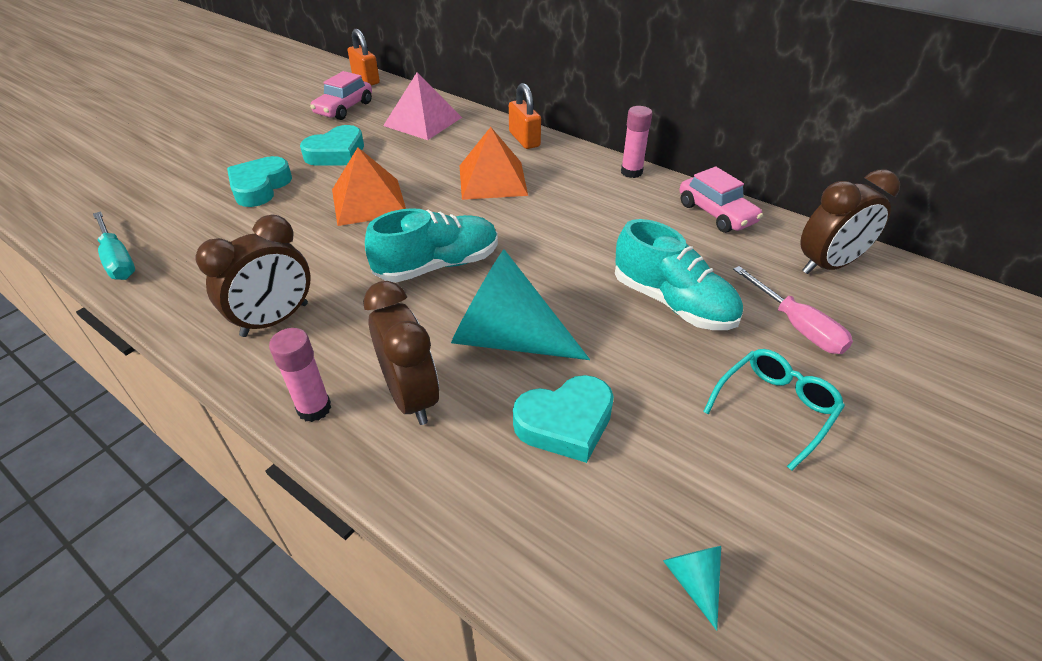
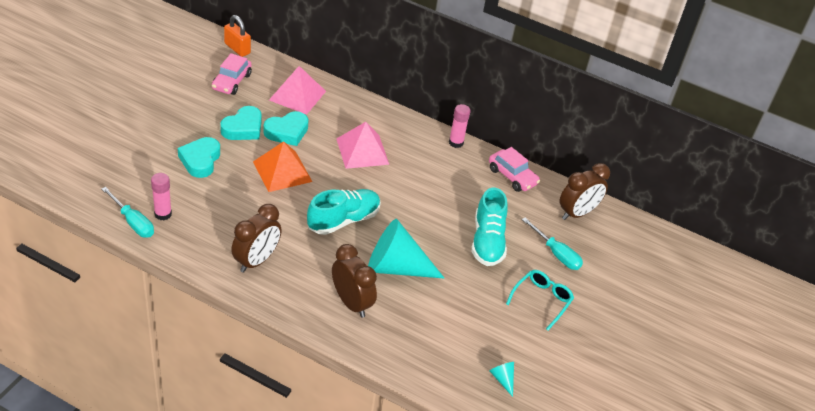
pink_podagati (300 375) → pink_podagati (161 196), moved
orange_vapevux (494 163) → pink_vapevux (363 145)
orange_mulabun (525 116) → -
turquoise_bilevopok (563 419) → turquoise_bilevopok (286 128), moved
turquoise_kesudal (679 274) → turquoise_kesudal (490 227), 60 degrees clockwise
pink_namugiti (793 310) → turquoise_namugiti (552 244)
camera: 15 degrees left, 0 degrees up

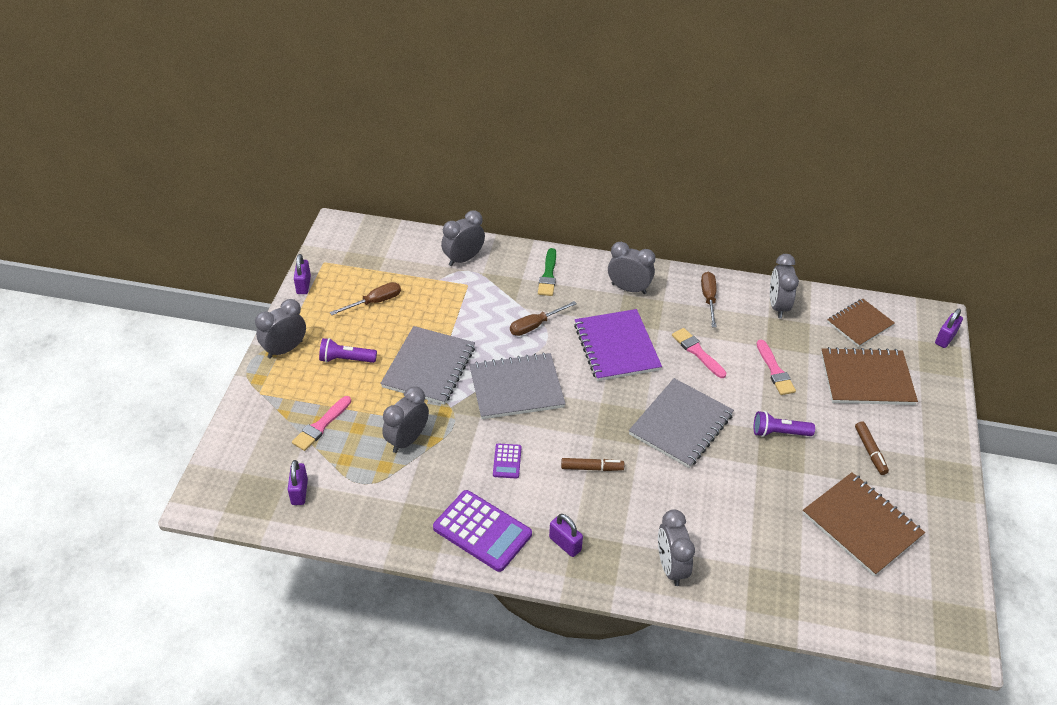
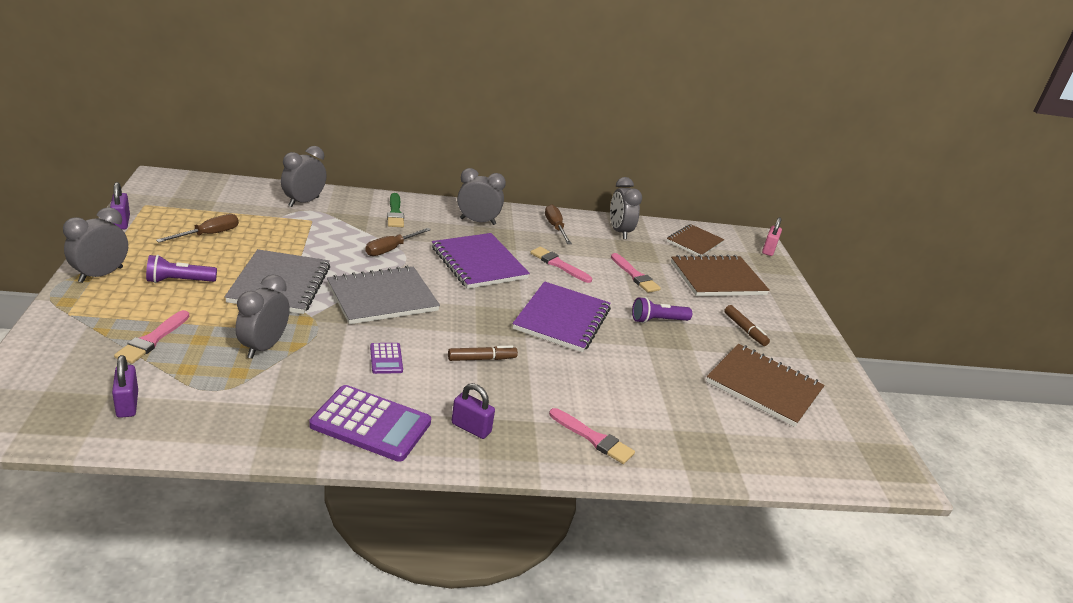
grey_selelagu (681 423) → purple_selelagu (562 316)
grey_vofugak (676 547) → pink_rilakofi (592 436)
purple_mulabun (949 328) → pink_mulabun (772 236)
camera: 20 degrees left, 15 degrees down

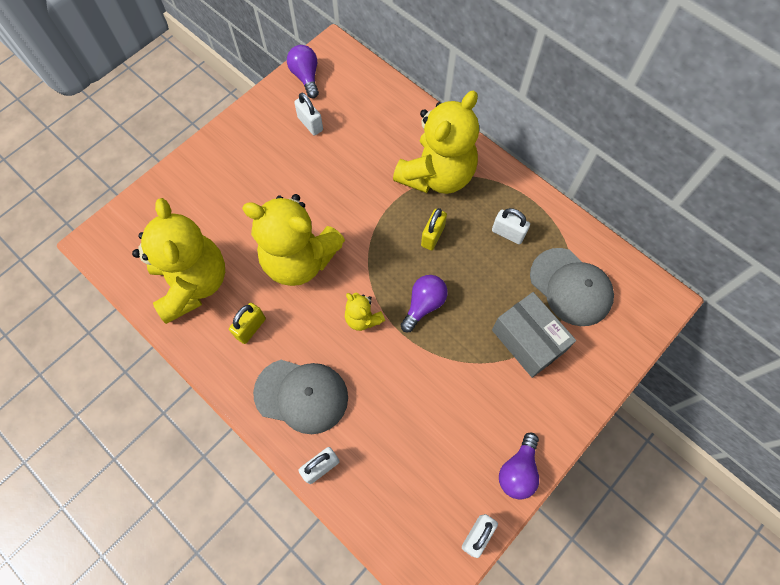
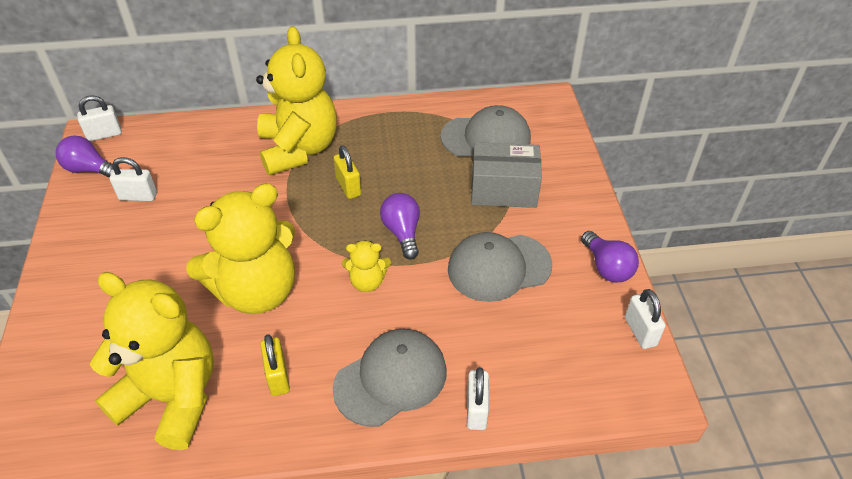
white_mulabun (511 226) → white_mulabun (99 118), moved
- → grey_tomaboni (500 267)
camera: 50 degrees left, 20 degrees down

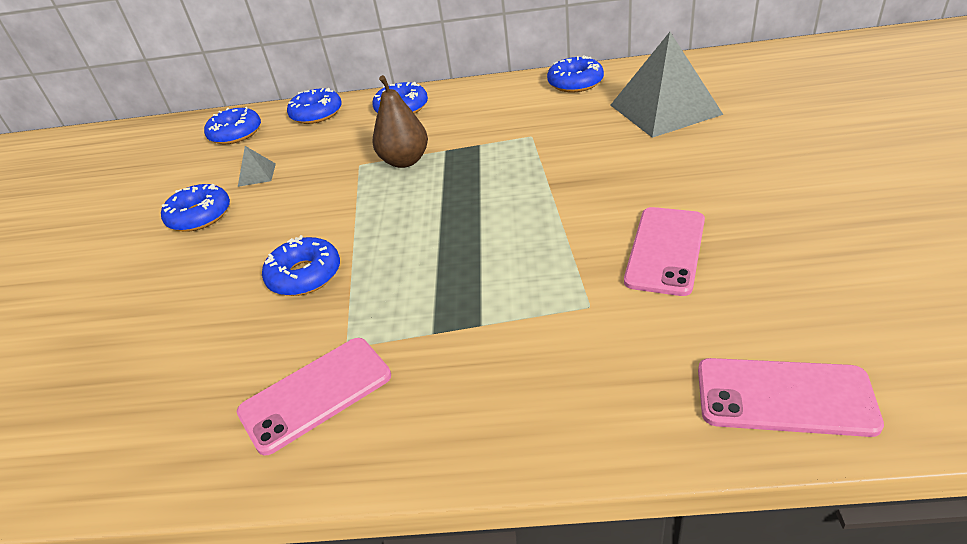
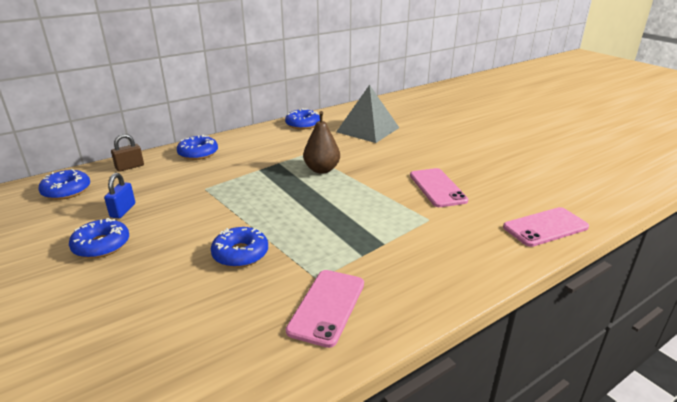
grey_vapevux (257 166) → blue_mulabun (119 195)
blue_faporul (314 106) → brown_mulabun (127 153)
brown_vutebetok (400 121) → brown_vutebetok (321 142), moved
camera: 40 degrees left, 10 degrees down

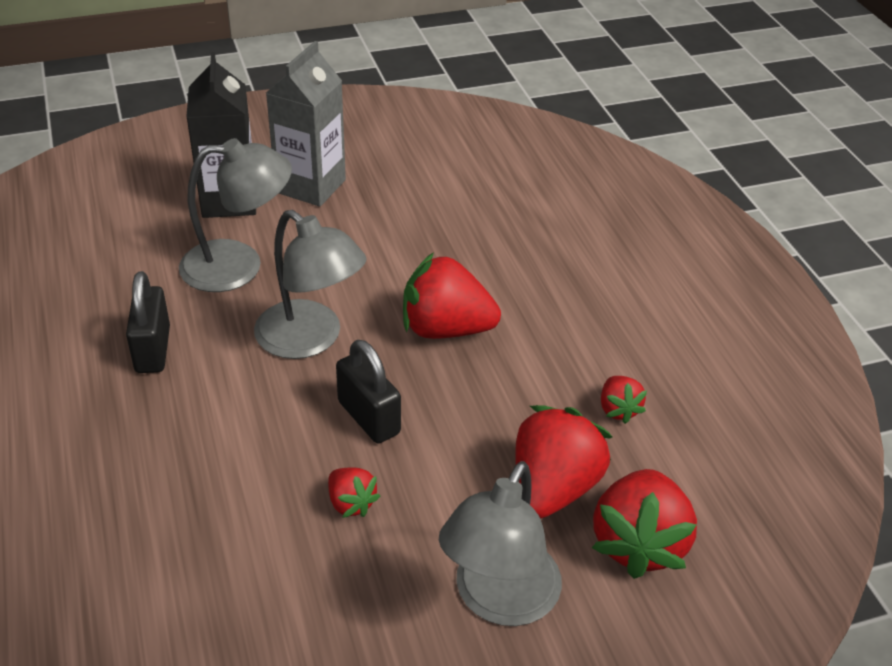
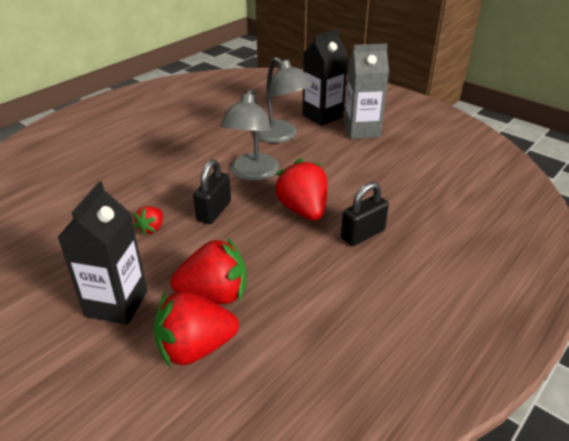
black_mulabun (148 322) → black_mulabun (365 214), moved
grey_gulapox (500 543) → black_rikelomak (102 253)
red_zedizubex (624 400) → -
camera: 60 degrees right, 5 degrees down

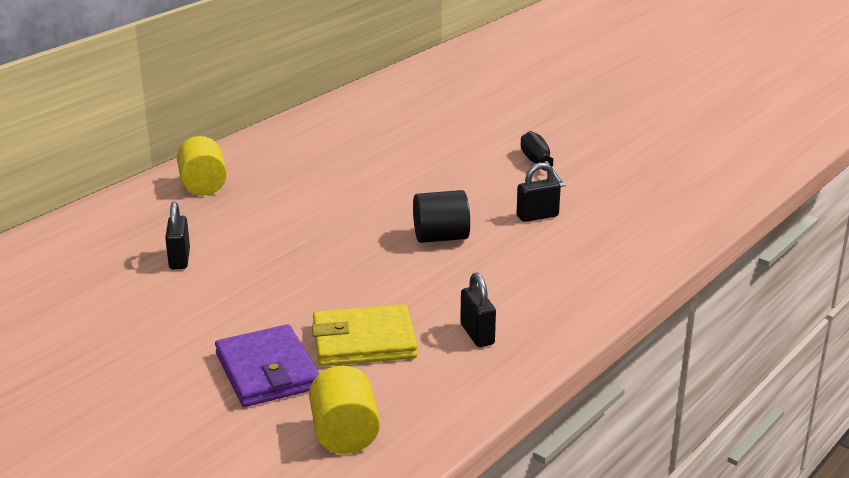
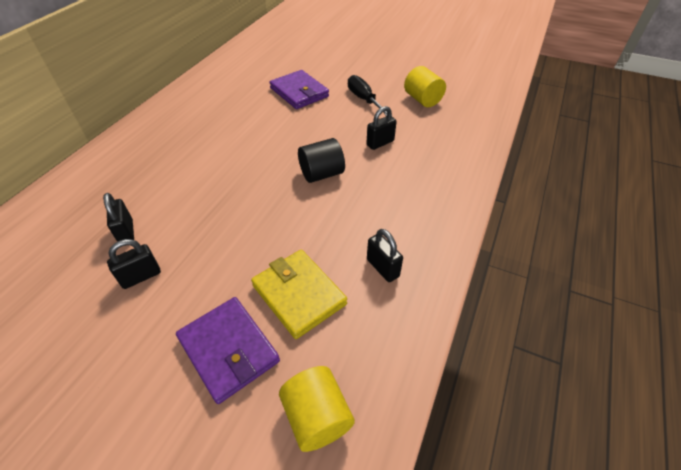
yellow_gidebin (202 165) → yellow_gidebin (425 86), moved
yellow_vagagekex (365 335) → yellow_vagagekex (299 294), 75 degrees clockwise
- → black_mulabun (134 264)
- → purple_vagagekex (299 89)
camera: 15 degrees left, 20 degrees up

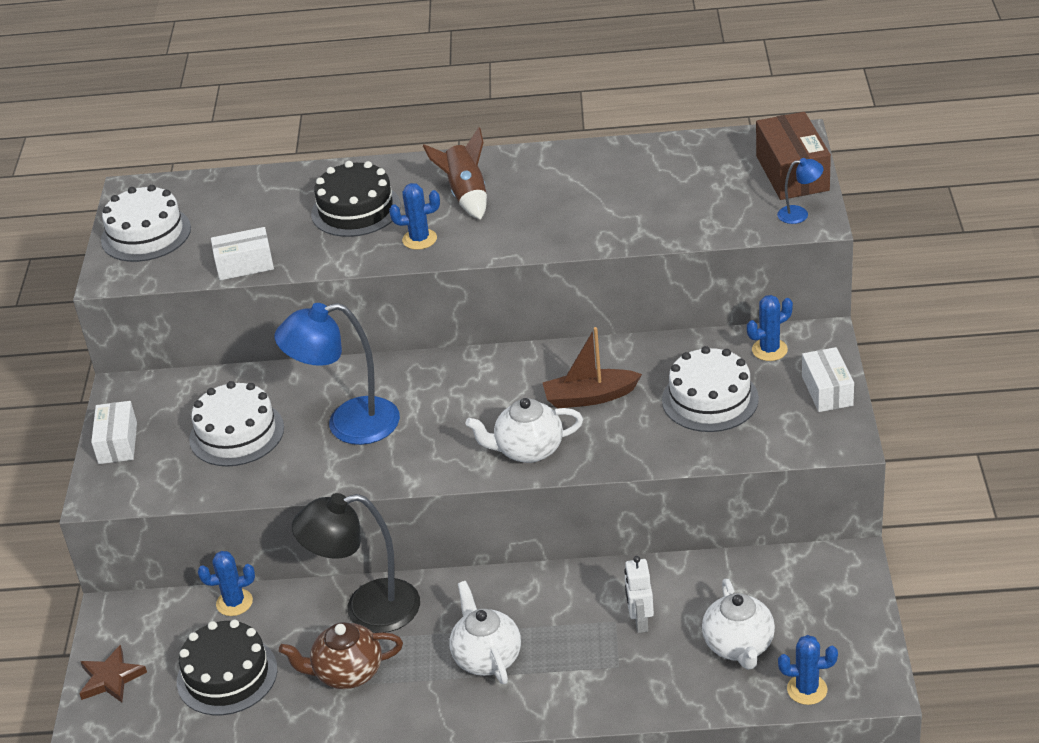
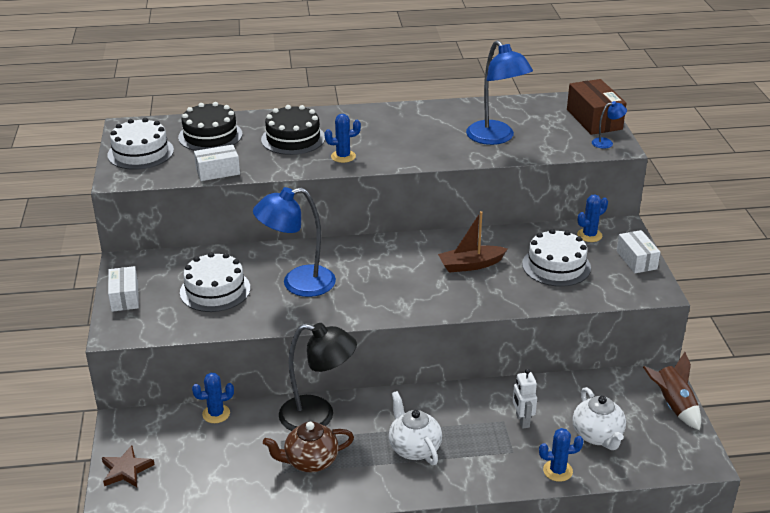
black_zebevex (227 667) → black_zebevex (210 126), moved
black_gulapox (356 563) → black_gulapox (318 377), 150 degrees counterclockwise
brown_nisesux (455 173) → brown_nisesux (672 391), moved
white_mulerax (524 430) → -
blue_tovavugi (808 670) → blue_tovavugi (561 455), moved
- → blue_gulapox (499 92)
camera: 10 degrees left, 5 degrees down

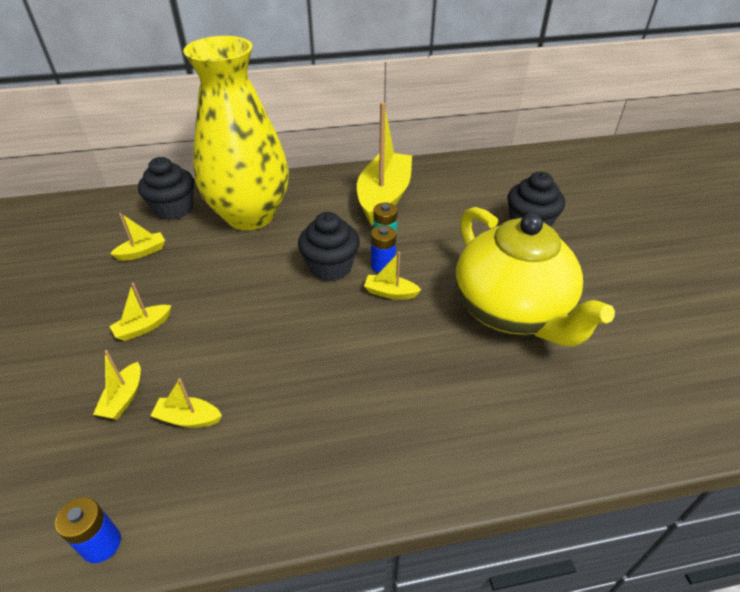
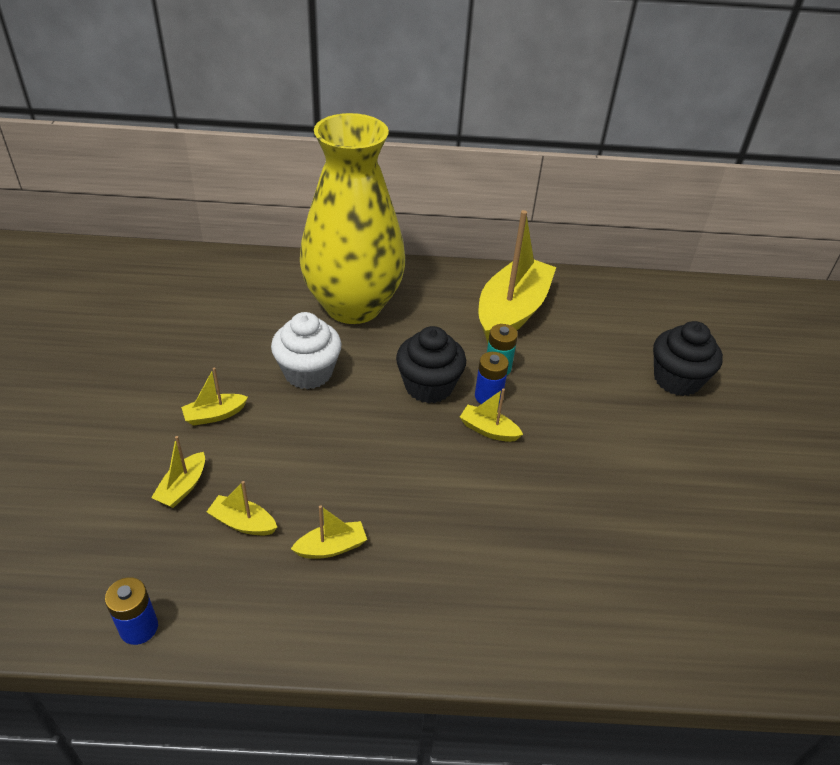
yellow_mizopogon (137 237) → yellow_mizopogon (329 532), moved
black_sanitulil (166 188) → -
yellow_mulerax (535 276) → -
- → white_sanitulil (306 350)
camera: 10 degrees right, 0 degrees up

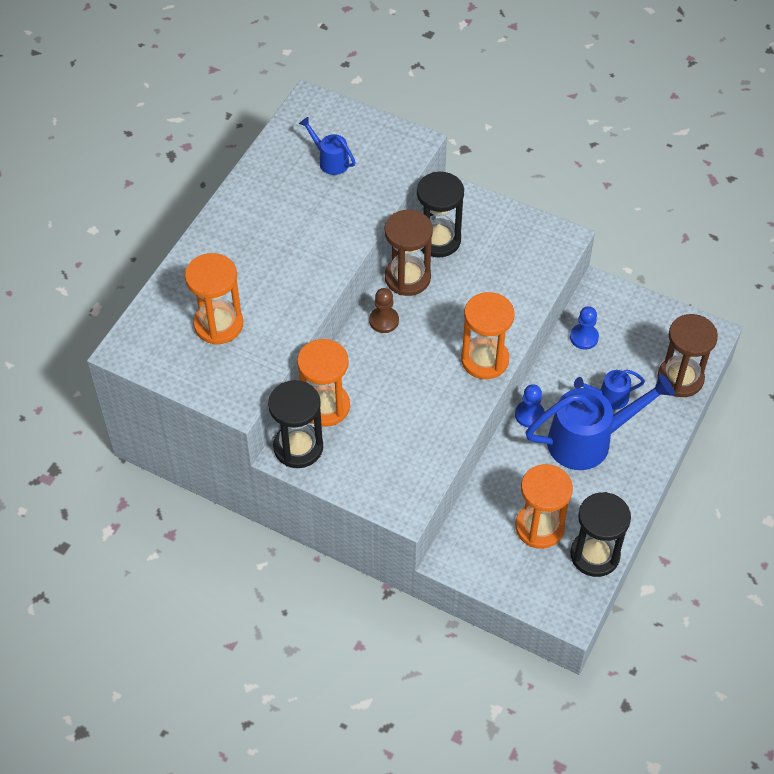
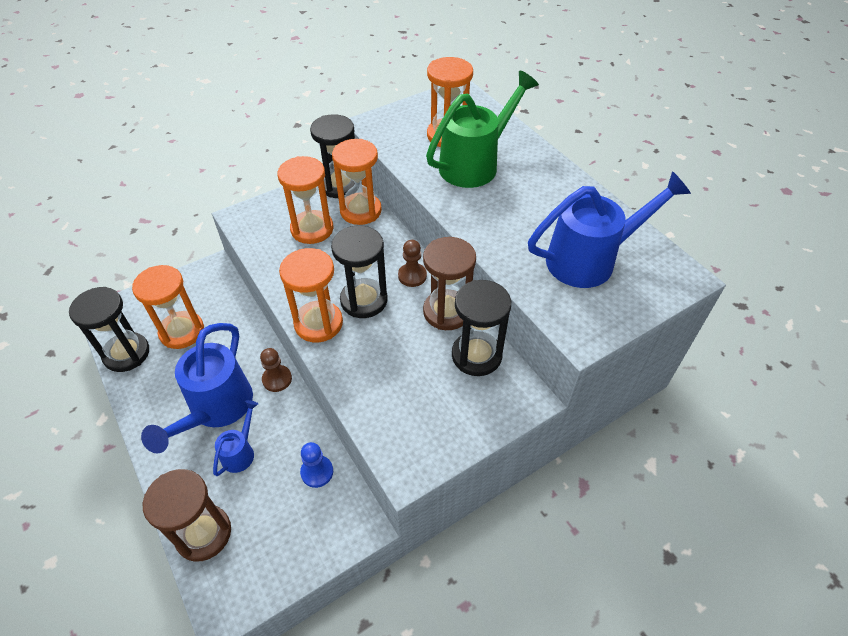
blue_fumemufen (327 146) → blue_fumemufen (609 229), x2.02
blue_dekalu (530 406) → brown_dekalu (276 370)
- → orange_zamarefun (305 200)
- → black_zamarefun (359 271)
- → green_fumemufen (482 129)
camera: 120 degrees right, 5 degrees down

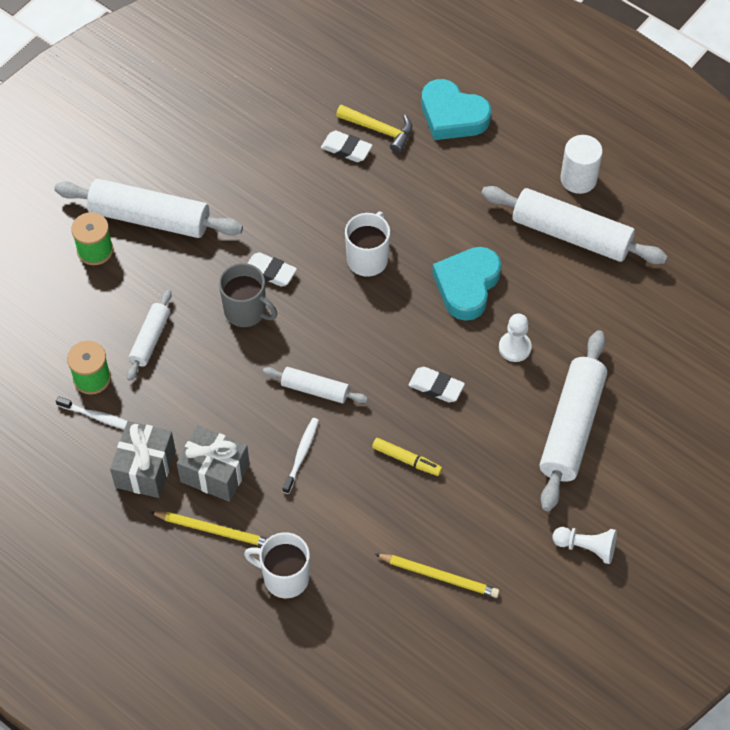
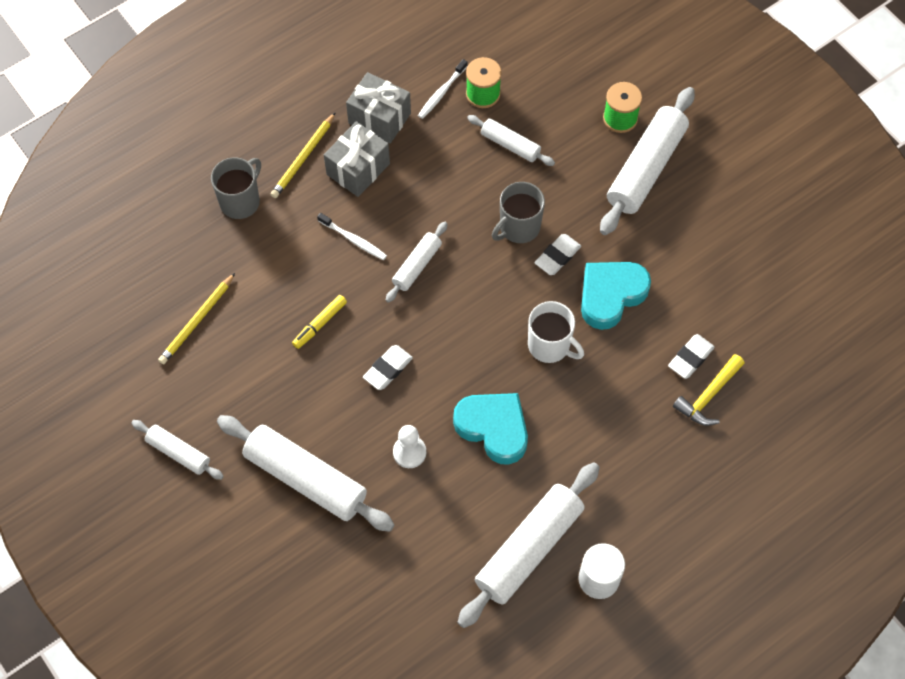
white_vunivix (277 565) → grey_vunivix (236 188)
turquoise_bilevopok (456 109) → turquoise_bilevopok (616 296), moved
white_dekalu (584 545) → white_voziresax (177 450)
camera: 105 degrees right, 5 degrees up

